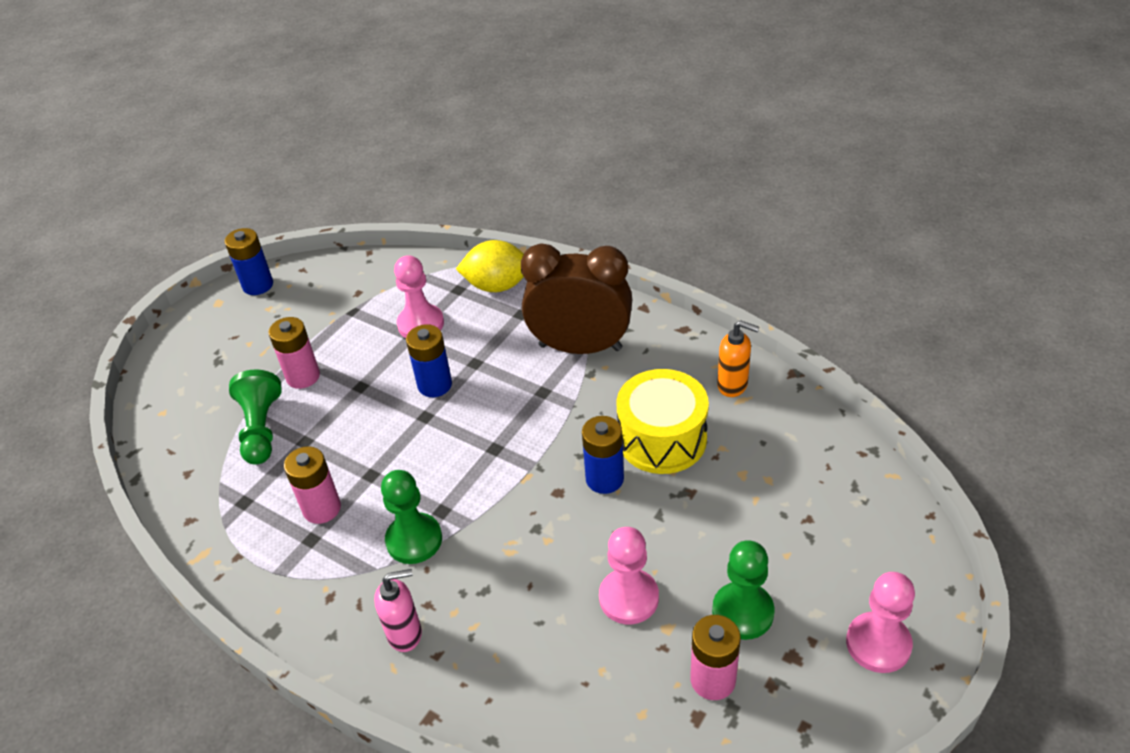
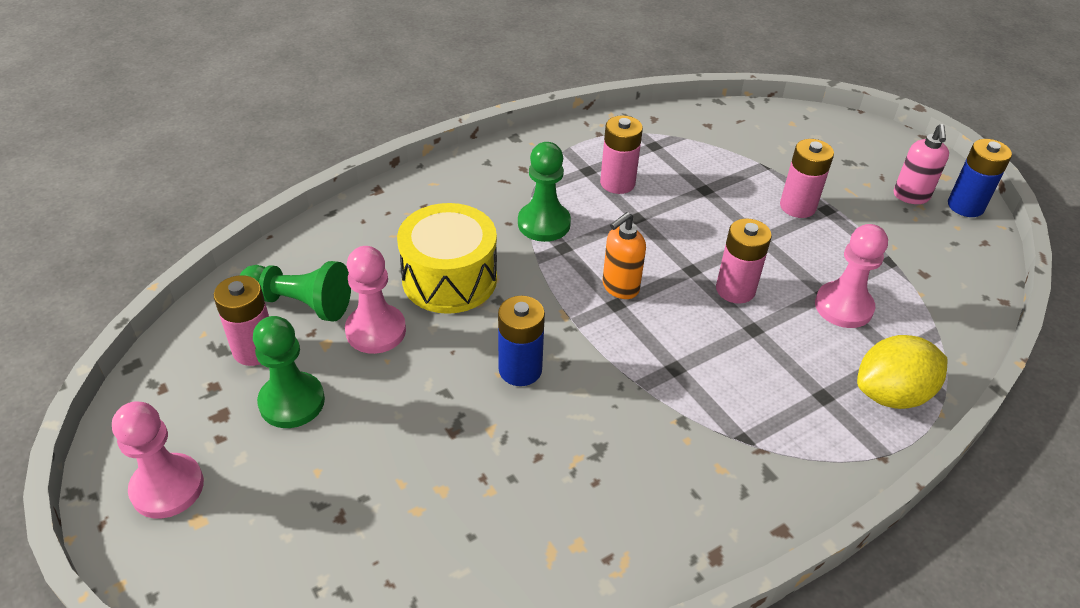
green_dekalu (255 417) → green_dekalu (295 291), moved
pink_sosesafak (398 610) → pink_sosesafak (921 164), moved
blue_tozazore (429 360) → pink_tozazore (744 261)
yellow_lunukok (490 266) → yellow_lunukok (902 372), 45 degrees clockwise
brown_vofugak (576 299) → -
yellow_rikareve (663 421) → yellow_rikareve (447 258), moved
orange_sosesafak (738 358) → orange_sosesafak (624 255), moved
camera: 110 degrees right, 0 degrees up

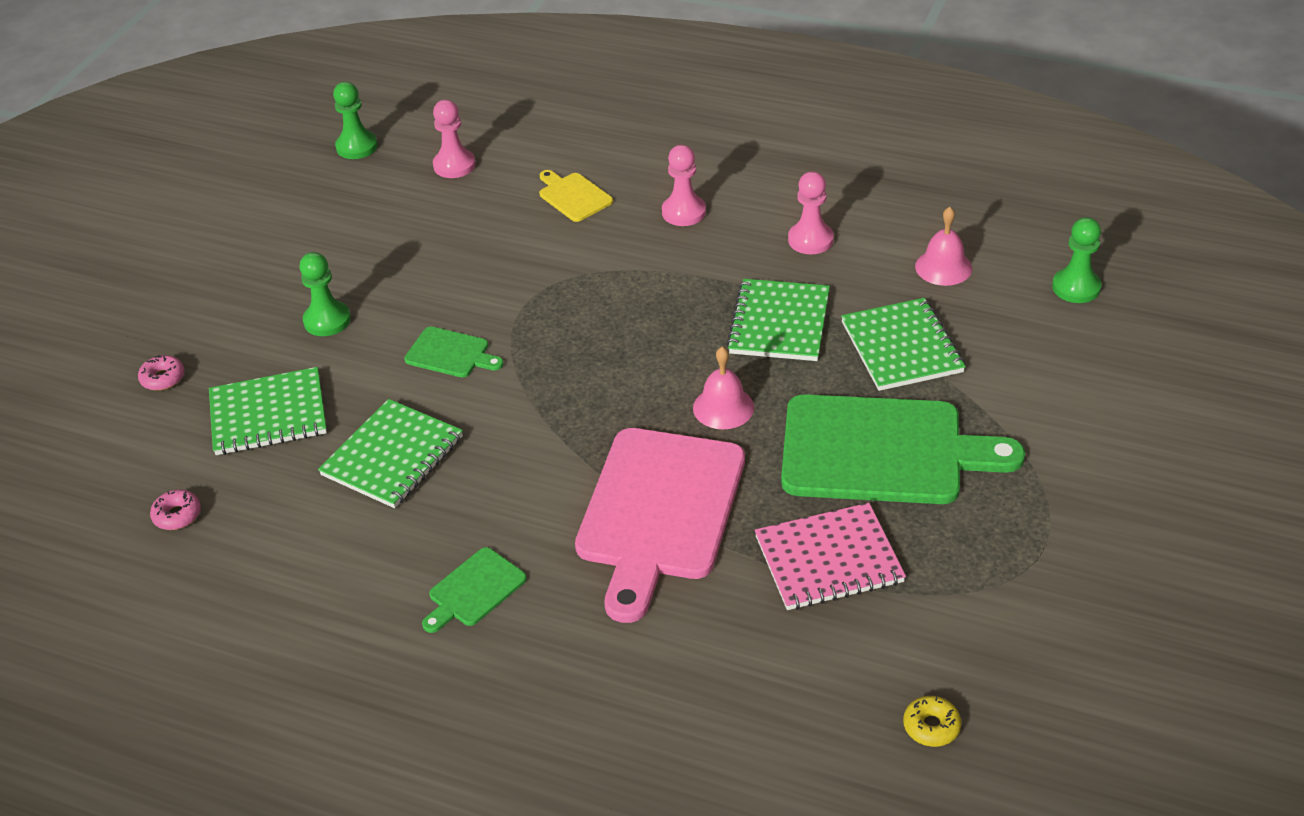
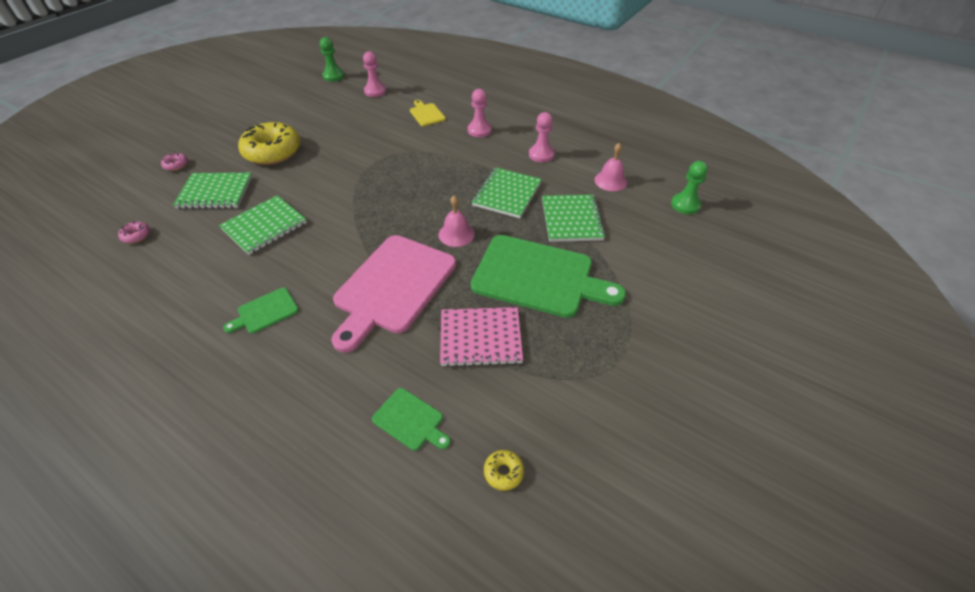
green_dekalu (325 294) → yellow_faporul (269 143)
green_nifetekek (454 352) → green_nifetekek (411 419), moved
camera: 10 degrees right, 5 degrees up

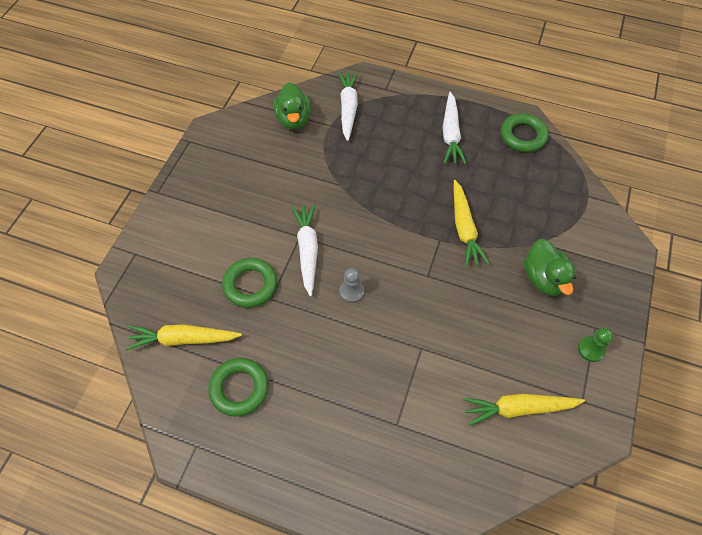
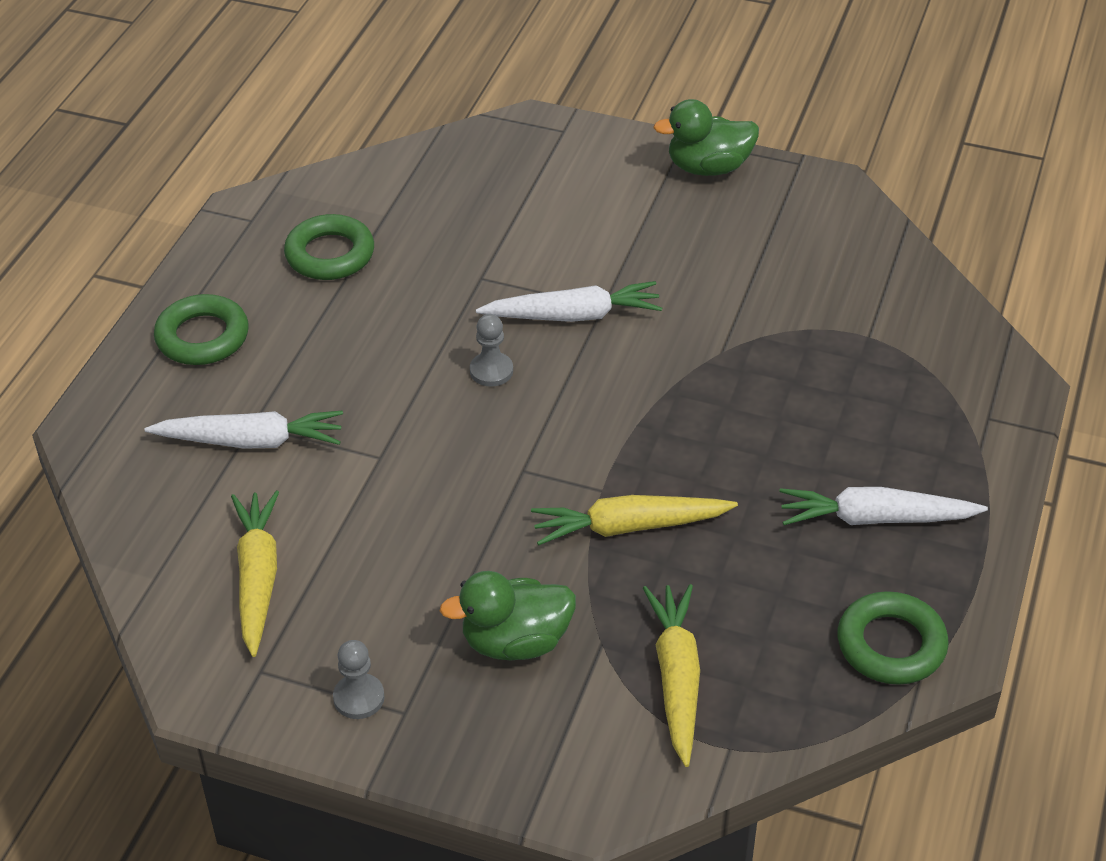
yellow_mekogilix (183 337) → yellow_mekogilix (671 675), moved
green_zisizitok (249 283) → green_zisizitok (201 329), moved
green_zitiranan (292 106) → green_zitiranan (706 137), moved
white_mekogilix (348 106) → white_mekogilix (244 430), moved
green_dekalu (595 345) → grey_dekalu (359 679)
camera: 90 degrees right, 15 degrees down

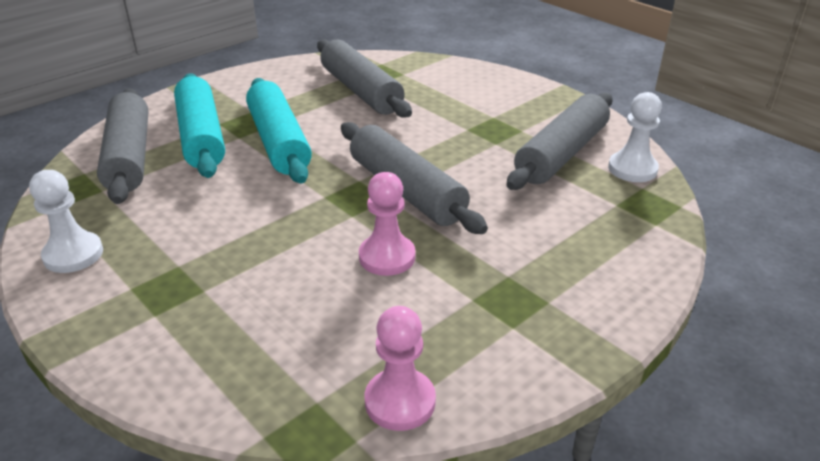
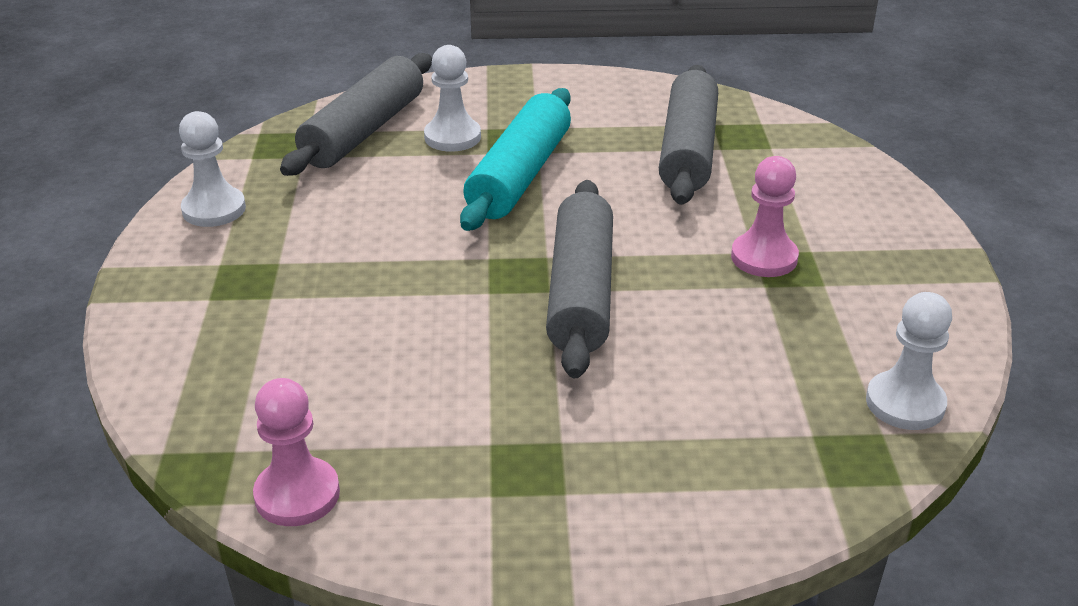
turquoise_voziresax (199 125) → white_dekalu (452 98)
pink_dekalu (387 224) → pink_dekalu (765 216), moved
grey_voziresax (559 141) → -
camera: 40 degrees right, 0 degrees up

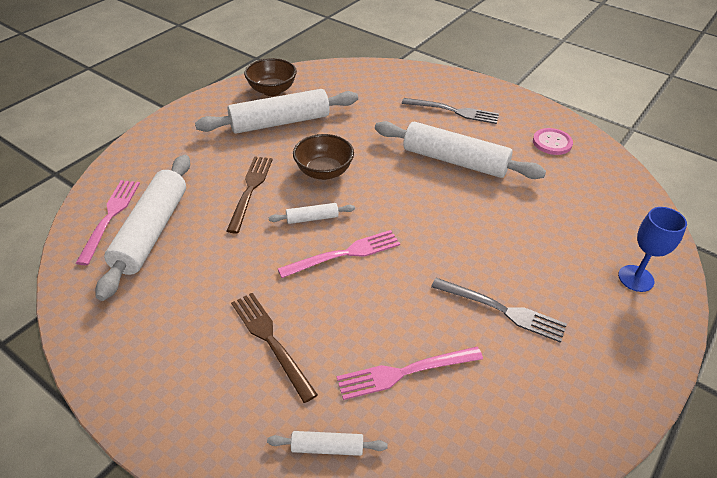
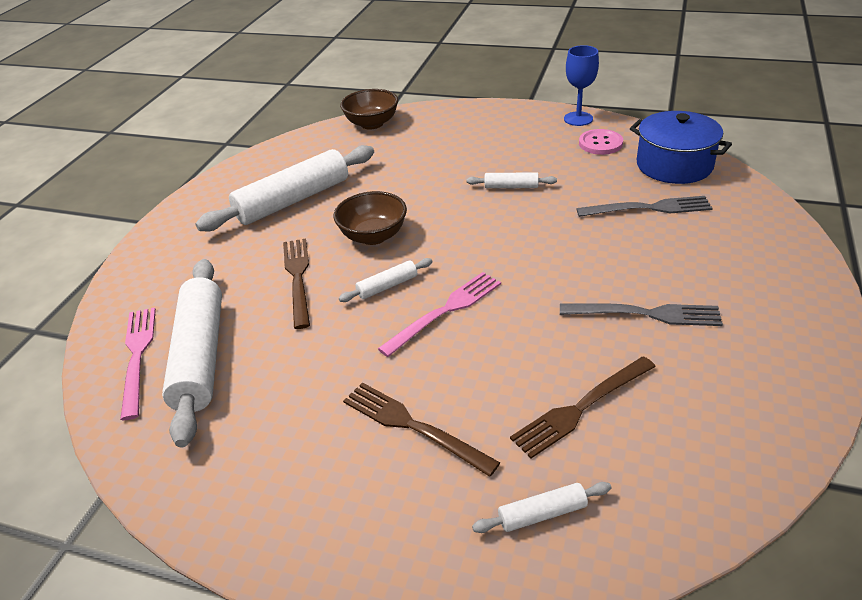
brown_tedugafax (270 77) → brown_tedugafax (369 109), moved
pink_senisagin (410 373) → brown_senisagin (583 407)
white_voziresax (460 150) → white_voziresax (512 180), x0.44
grey_senisagin (450 111) → grey_senisagin (644 206), moved
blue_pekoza (652 249) → blue_pekoza (581 85), moved
- → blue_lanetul (681 147)
camera: 15 degrees left, 5 degrees down

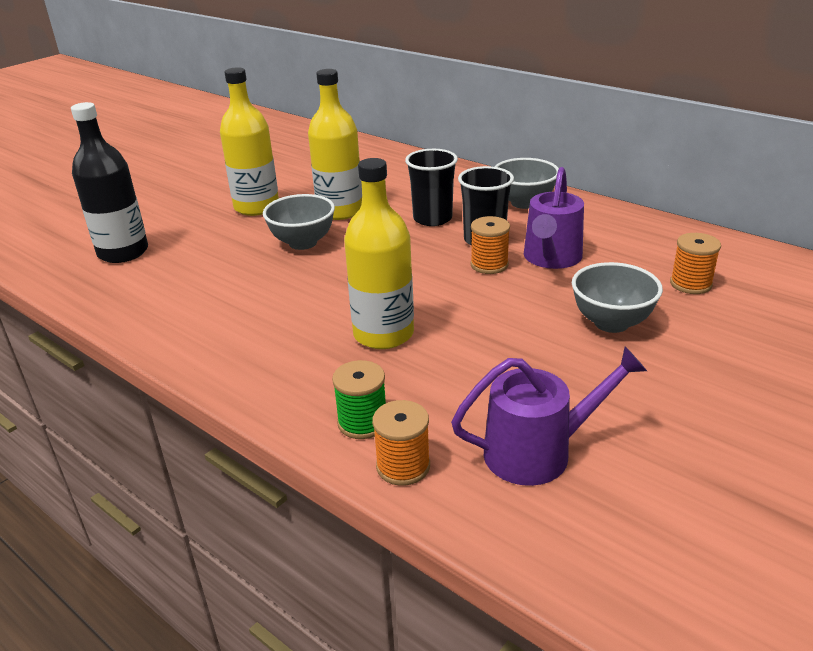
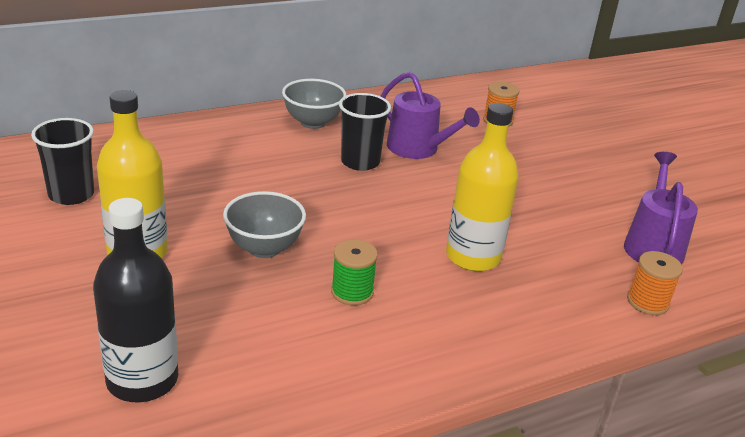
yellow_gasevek (335 144) → -
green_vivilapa (359 399) → green_vivilapa (354 272), moved
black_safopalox (431 187) → black_safopalox (62 161), moved
orange_vivilapa (490 245) → -
grey_tedugafax (617 297) → -
camera: 70 degrees left, 0 degrees up

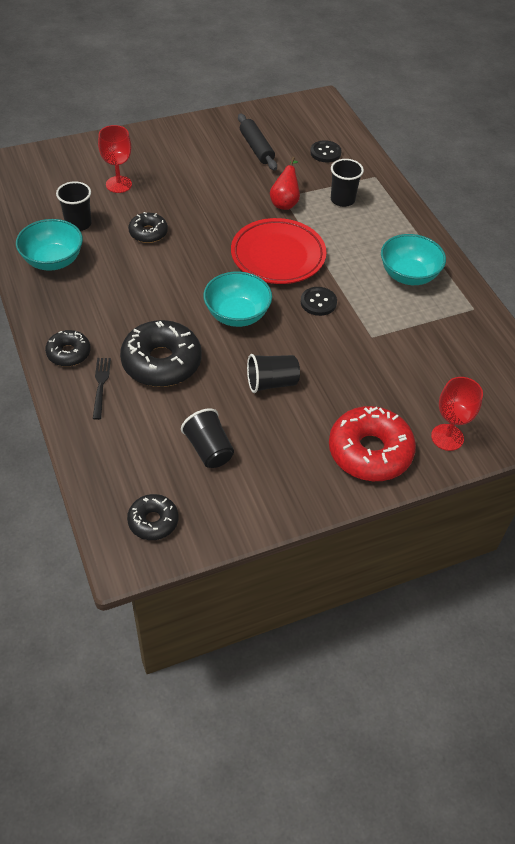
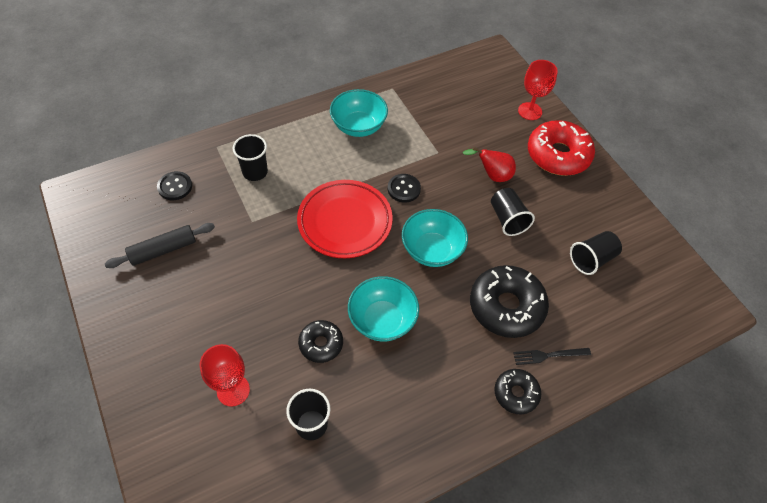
turquoise_tedugafax (49 245) → turquoise_tedugafax (383 308), moved
black_faporul (152 517) → -
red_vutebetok (285 183) → red_vutebetok (489 164), moved
camera: 95 degrees left, 5 degrees up

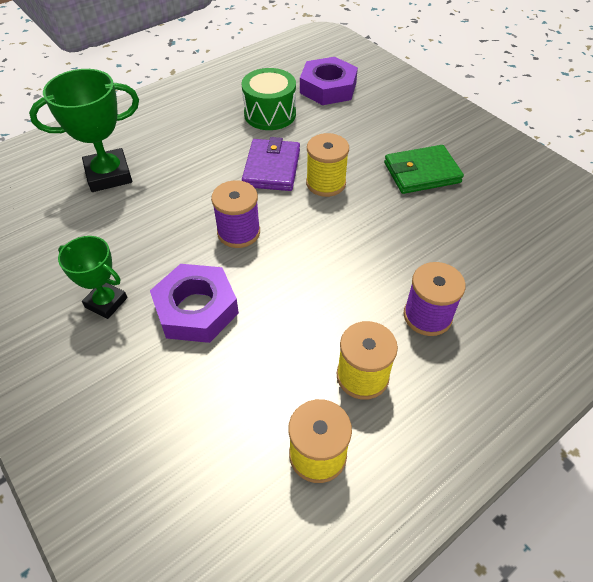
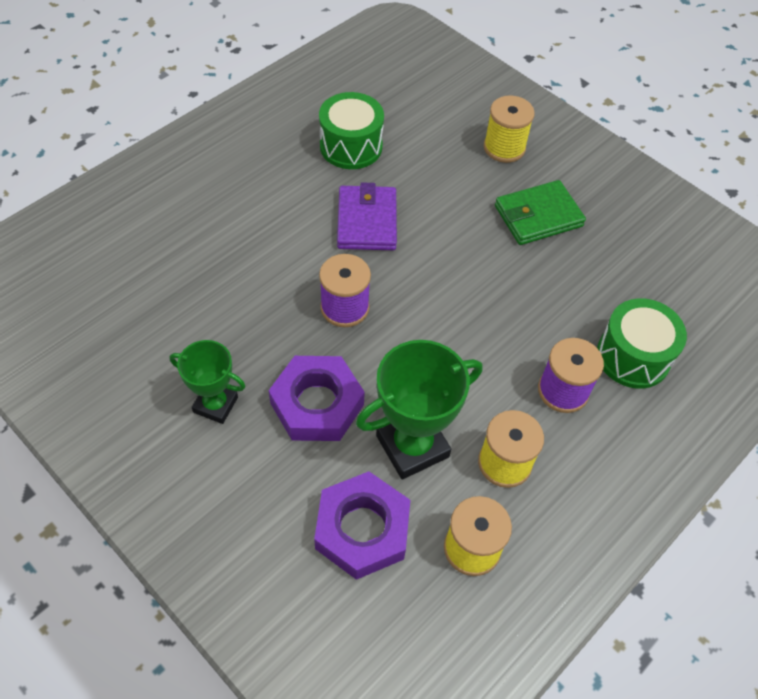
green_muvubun (84 130) → green_muvubun (419 410), moved
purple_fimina (329 81) → purple_fimina (362 525), moved
yellow_vivilapa (327 165) → yellow_vivilapa (509 129), moved
- → green_rikareve (642 343)
camera: 10 degrees left, 5 degrees up

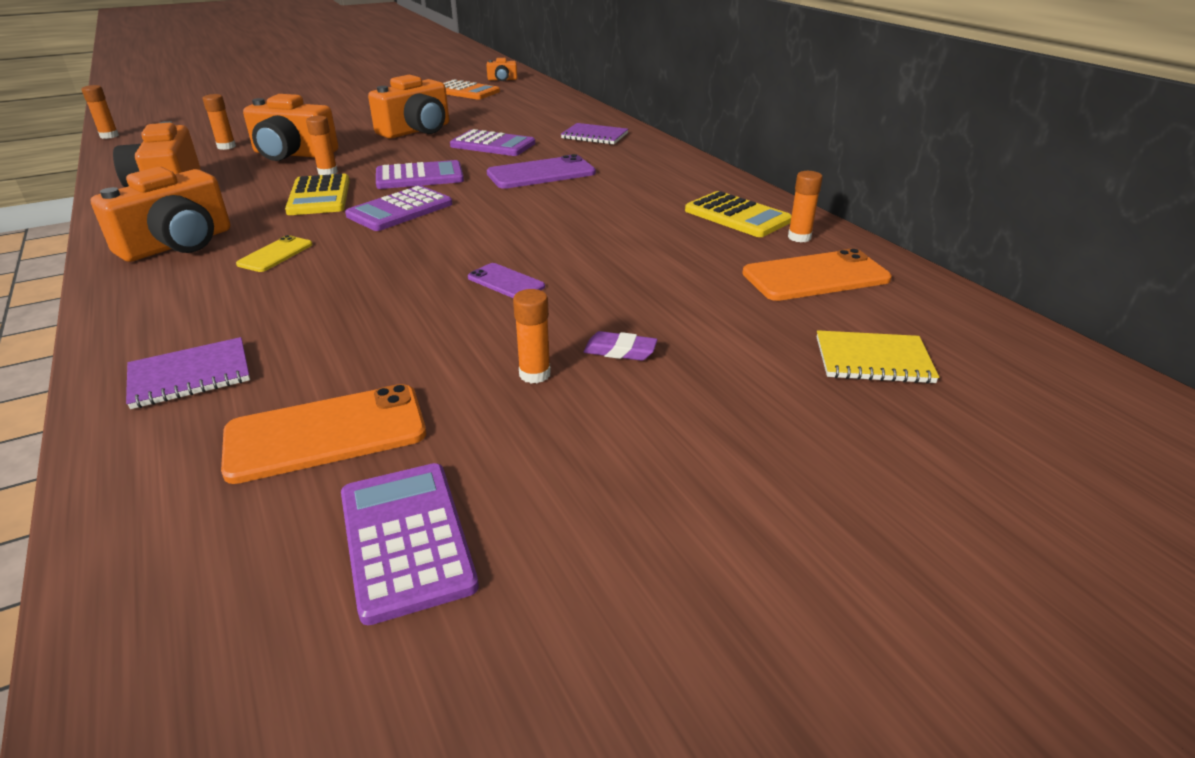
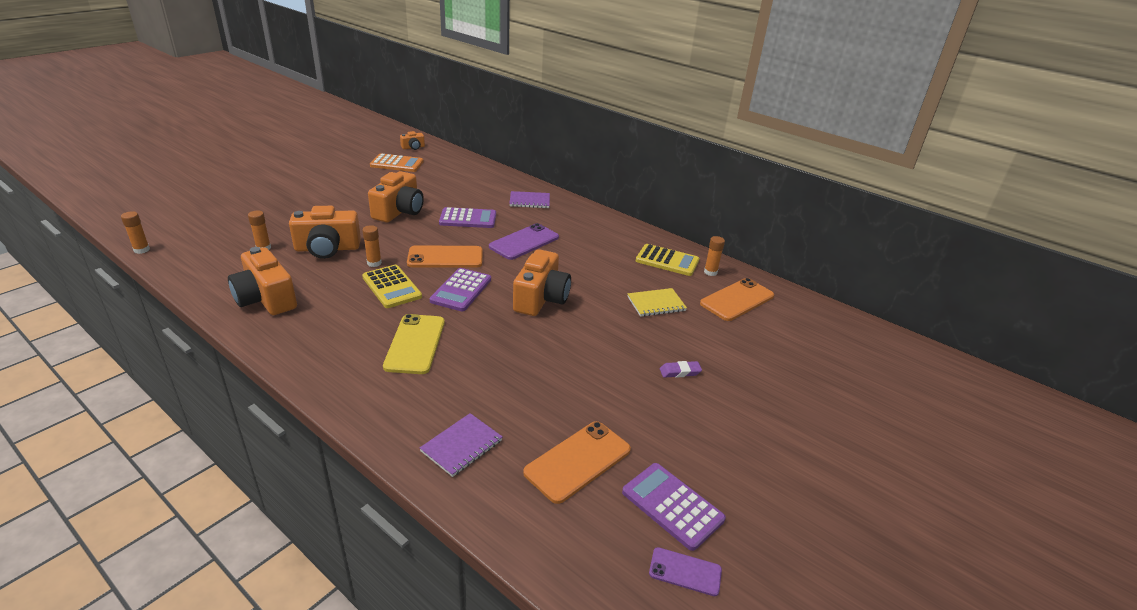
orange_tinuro (160 214) → orange_tinuro (542 282), moved
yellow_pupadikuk (274 253) → yellow_pupadikuk (414 344), x1.79
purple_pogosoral (420 174) → orange_pupadikuk (445 256)
purple_pupadikuk (506 280) → purple_pupadikuk (685 571), moved
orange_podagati (532 336) → -
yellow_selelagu (878 357) → yellow_selelagu (657 302), moved
camera: 25 degrees left, 0 degrees up

